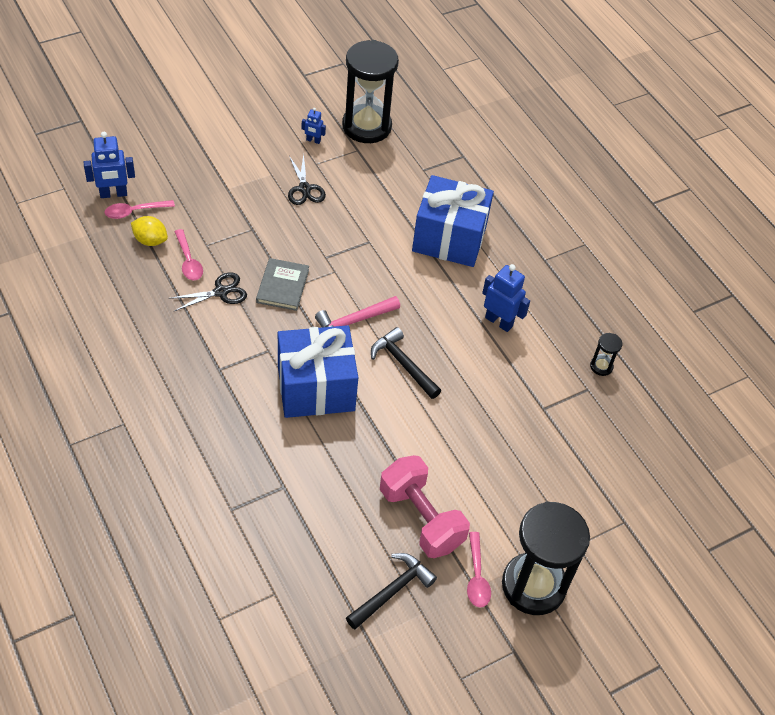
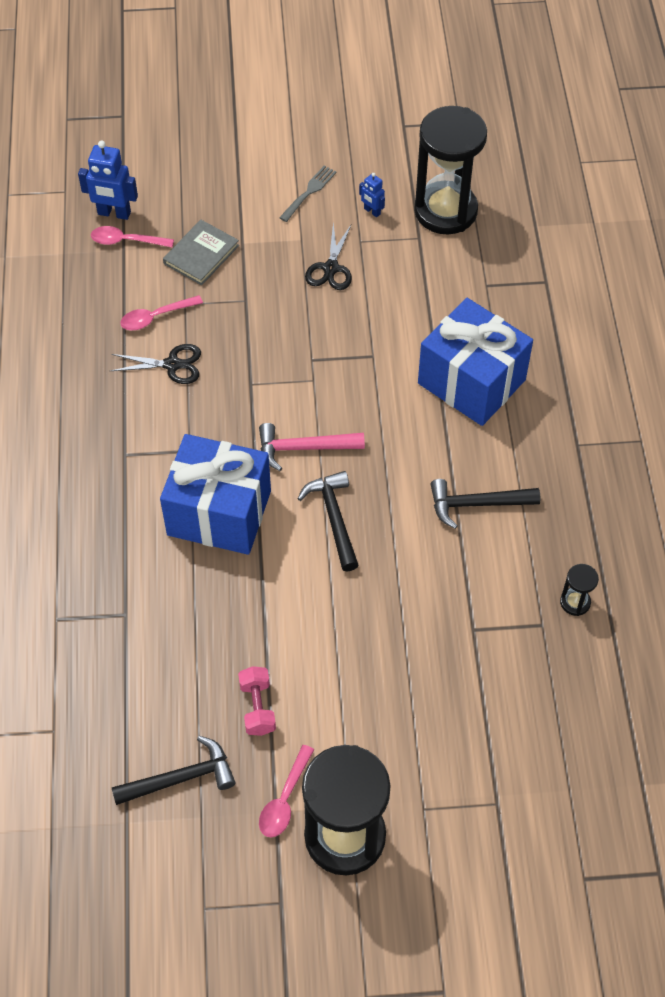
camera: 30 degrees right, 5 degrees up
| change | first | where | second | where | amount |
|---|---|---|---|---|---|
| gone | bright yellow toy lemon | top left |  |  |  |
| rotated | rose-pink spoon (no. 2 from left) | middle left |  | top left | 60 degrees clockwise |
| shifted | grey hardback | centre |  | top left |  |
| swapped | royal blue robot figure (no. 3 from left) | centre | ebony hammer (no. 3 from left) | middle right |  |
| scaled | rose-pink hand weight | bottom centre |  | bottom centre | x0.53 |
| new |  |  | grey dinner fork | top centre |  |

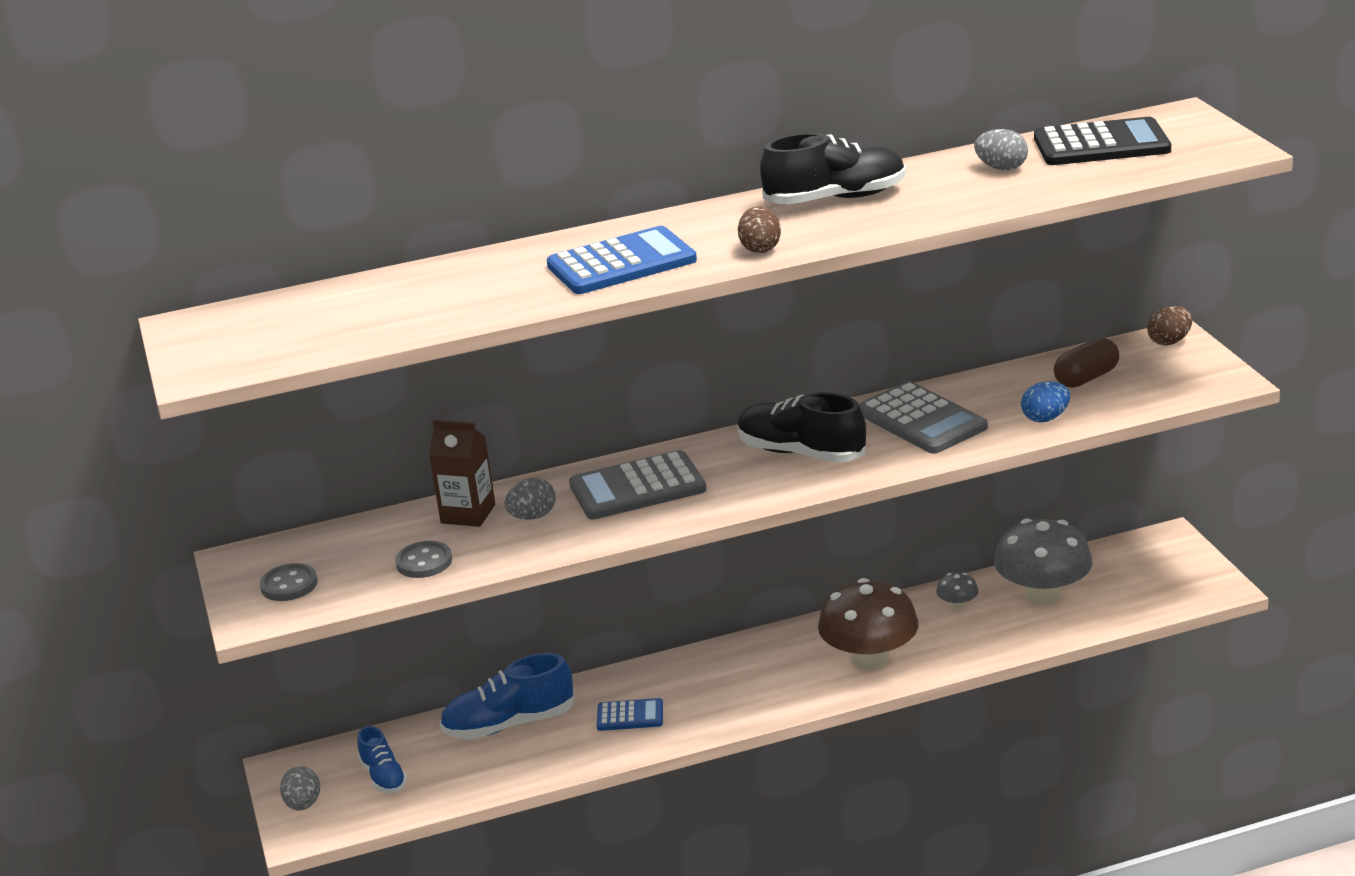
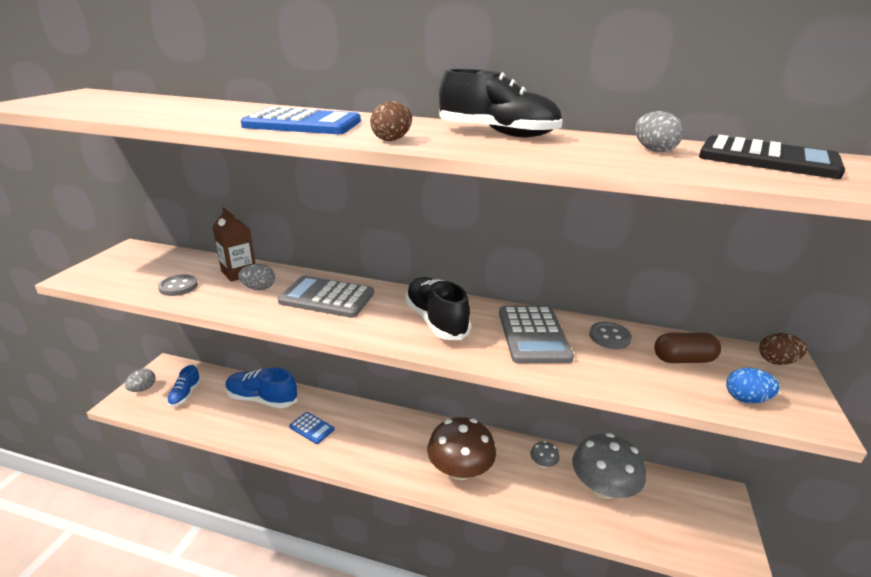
camera: 30 degrees right, 0 degrees up
| change | first | where | second | where | amount |
|---|---|---|---|---|---|
| shifted | royal blue egg shape | middle right |  | bottom right |  |
| shifted | grey sewing button (no. 1 from left in the first image) | middle left | grey sewing button (no. 2 from left) | middle right |  |

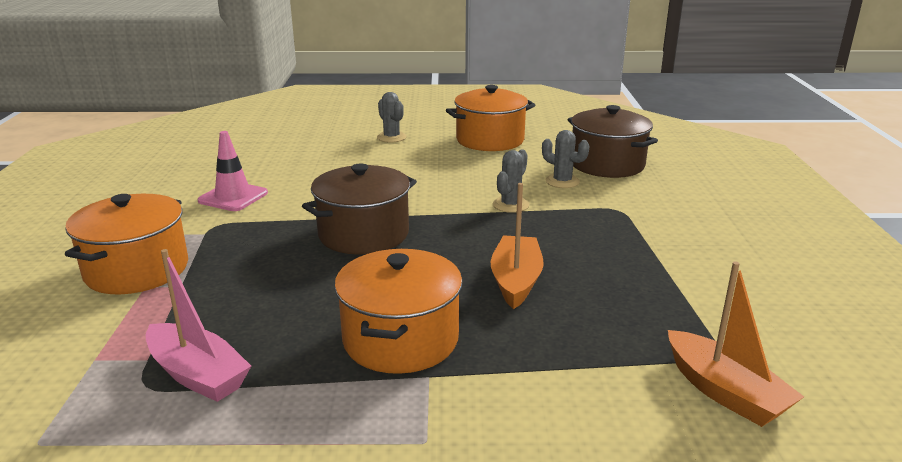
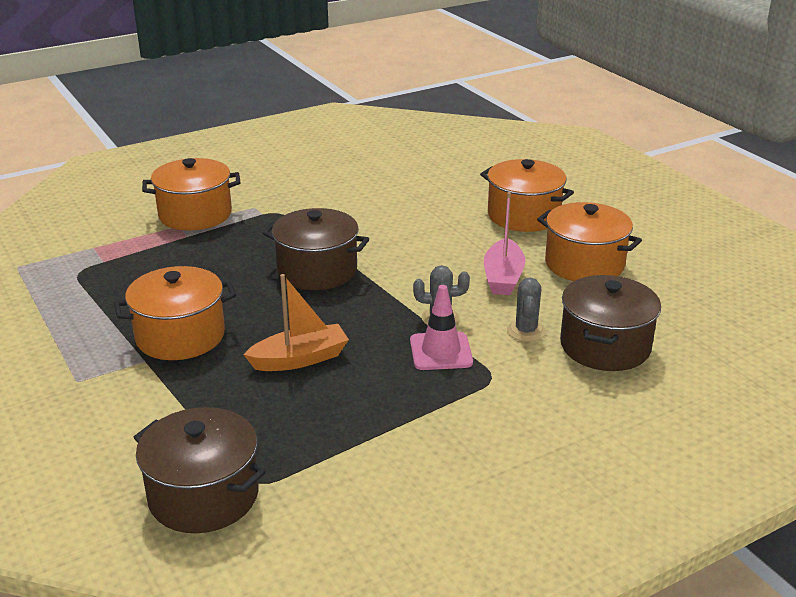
camera: 60 degrees right, 5 degrees up
| change | first | where | second | where | amount |
|---|---|---|---|---|---|
| swapped | grey cactus (no. 1 from left) | top centre | orange-coloured cooking pot (no. 3 from left) | top centre |  |
| shifted | rose-pink safety cone | middle left |  | centre |  |
| shifted | rose-pink sailboat | bottom left |  | centre |  |
| swapped | orange-coloured sailboat (no. 2 from left) | bottom right | russet cooking pot (no. 1 from left) | bottom left |  |

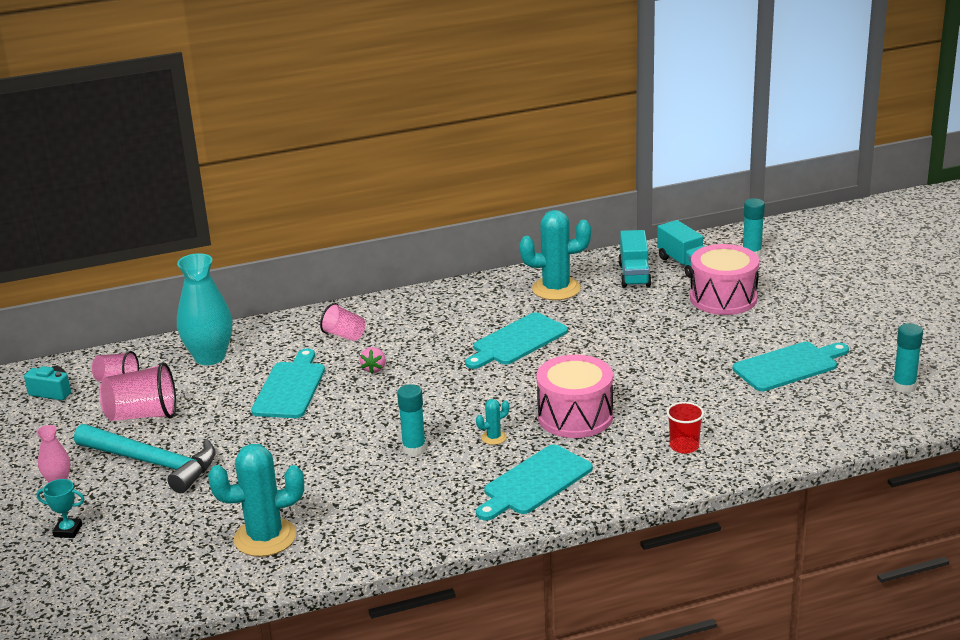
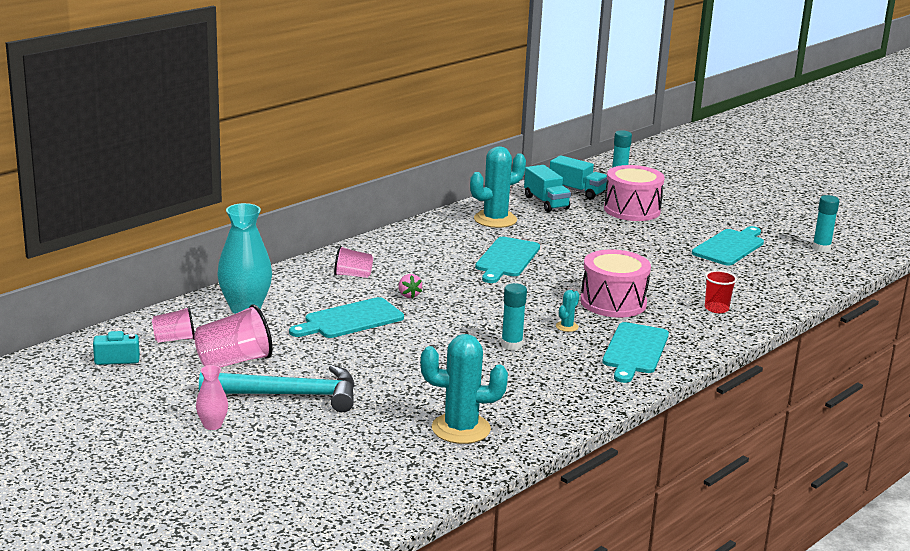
camera: 30 degrees left, 5 degrees down
| change | first | where | second | where | amount |
|---|---|---|---|---|---|
| rotated | teal chopping board (no. 1 from left) | middle left |  | centre | 105 degrees counterclockwise |
| rotated | teal cactus (no. 1 from left) | bottom left |  | bottom centre | 45 degrees clockwise |
| gone | teal prize cup | bottom left |  |  |  |

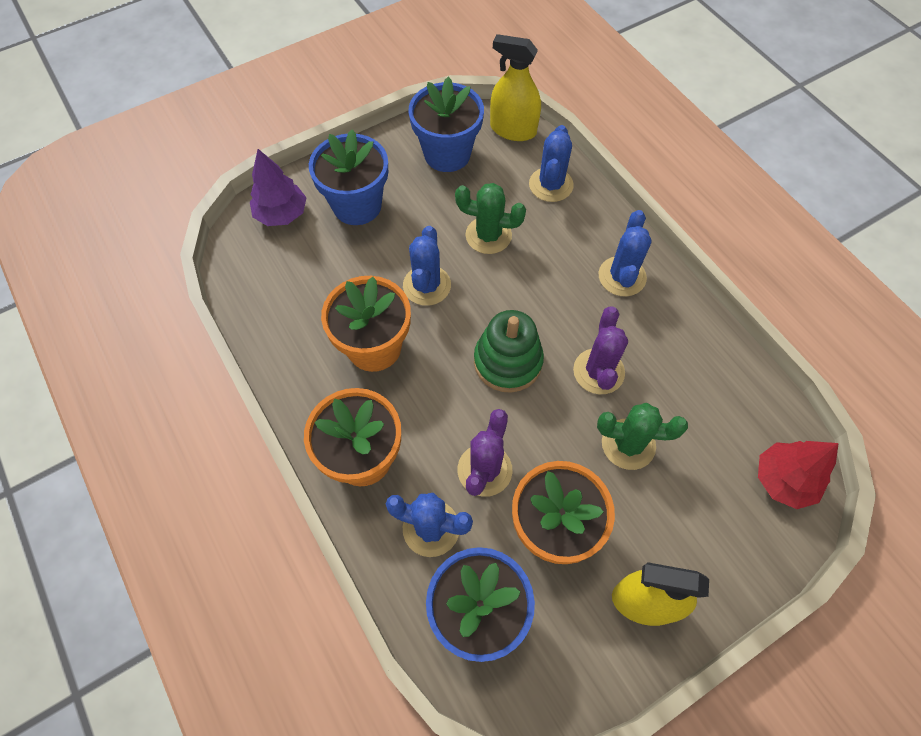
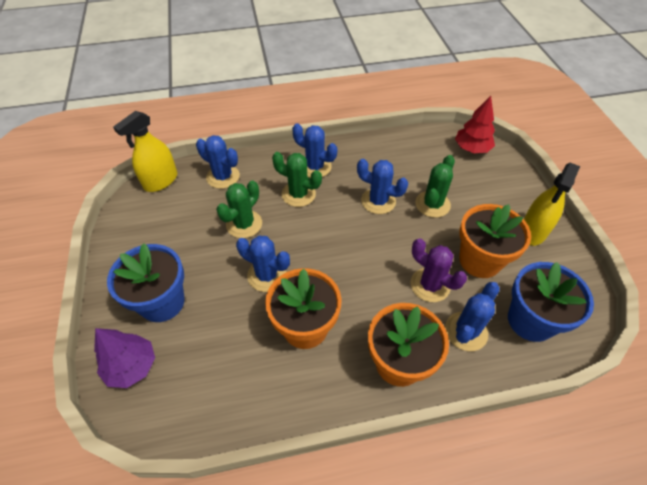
camera: 70 degrees left, 10 degrees down
| change | first | where | second | where | amount |
|---|---|---|---|---|---|
| gone | royal blue potted plant (no. 2 from left) | top centre |  |  |  |
| repainted | violet cactus (no. 2 from left) | centre | royal blue cactus (no. 4 from left) | centre |  |
| gone | emerald stacking toy | centre |  |  |  |
| new |  |  | emerald cactus (no. 2 from left) | centre |  |

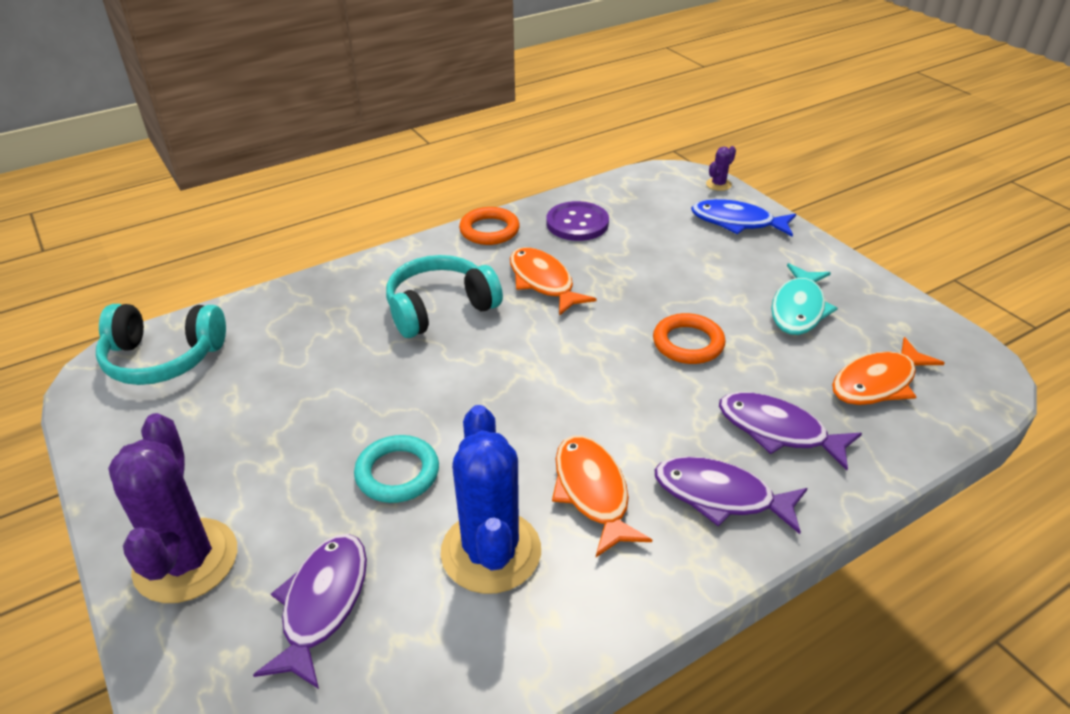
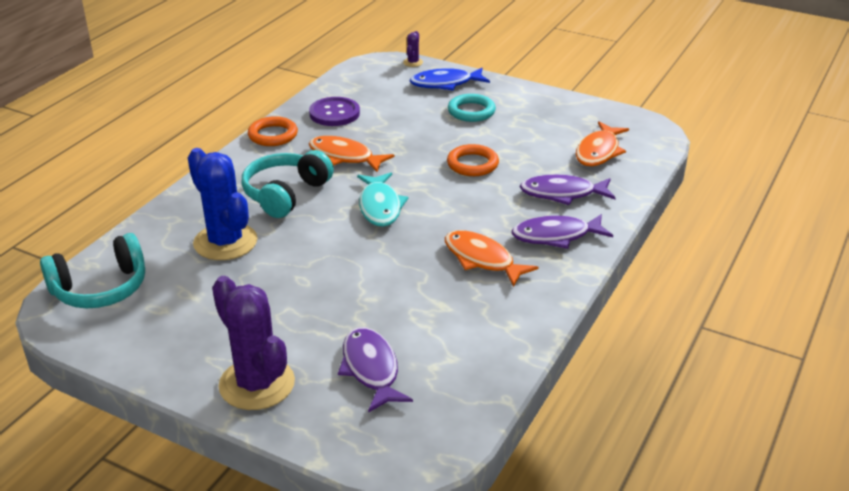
camera: 30 degrees left, 5 degrees down
| change | first | where | second | where | amount |
|---|---|---|---|---|---|
| shifted | teal fish figure | middle right |  | centre |  |
| shifted | royal blue cactus | bottom centre |  | middle left |  |
| shifted | teal hoop | centre |  | top centre |  |

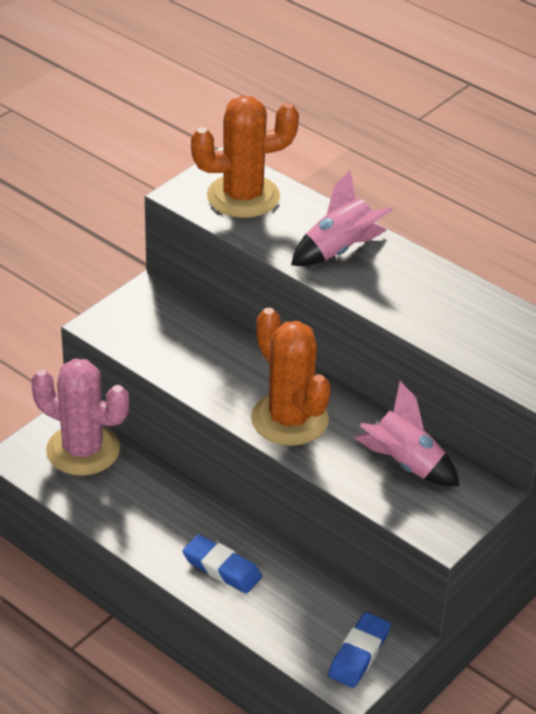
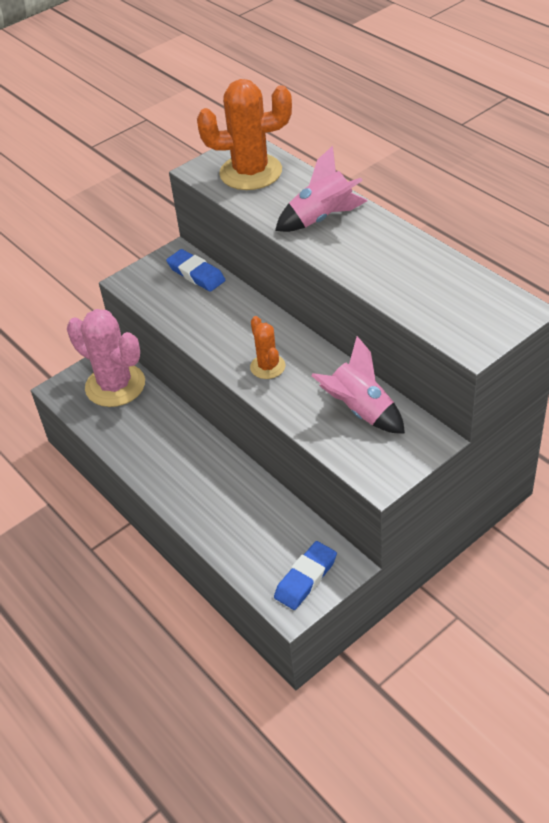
camera: 15 degrees right, 5 degrees up
| change | first | where | second | where | amount |
|---|---|---|---|---|---|
| scaled | orange-coloured cactus (no. 2 from left) | centre |  | centre | x0.52 |
| shifted | royal blue pencil eraser (no. 1 from left) | bottom centre |  | top centre |  |

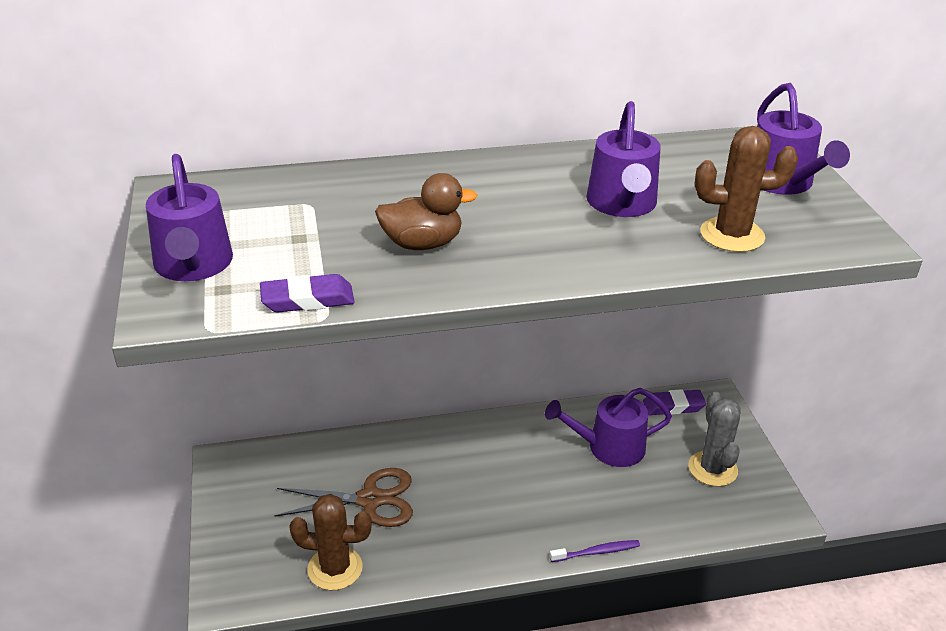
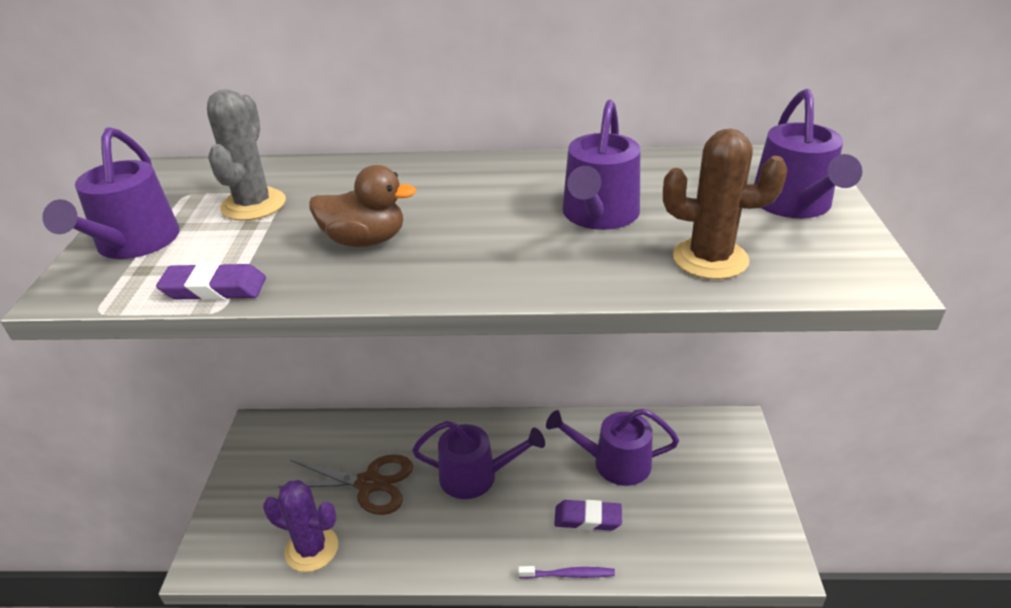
camera: 15 degrees right, 0 degrees up
| change | first | where | second | where | amount |
|---|---|---|---|---|---|
| shifted | violet pencil eraser (no. 2 from left) | middle right |  | bottom centre |  |
| shifted | grey cactus | bottom right |  | top left |  |
| repainted | russet cactus (no. 1 from left) | bottom centre | violet cactus | bottom left |  |
| new |  |  | violet watering can (no. 2 from left) | bottom centre |  |

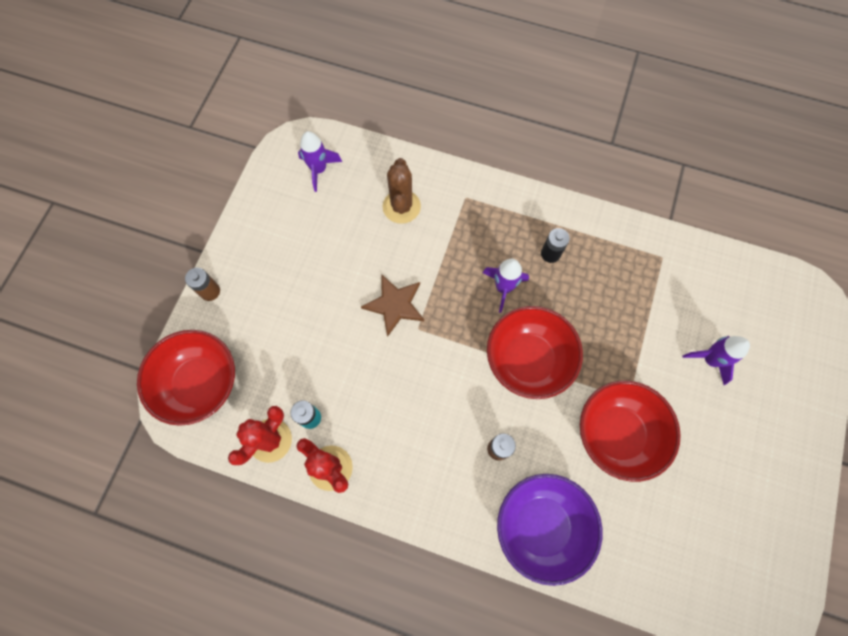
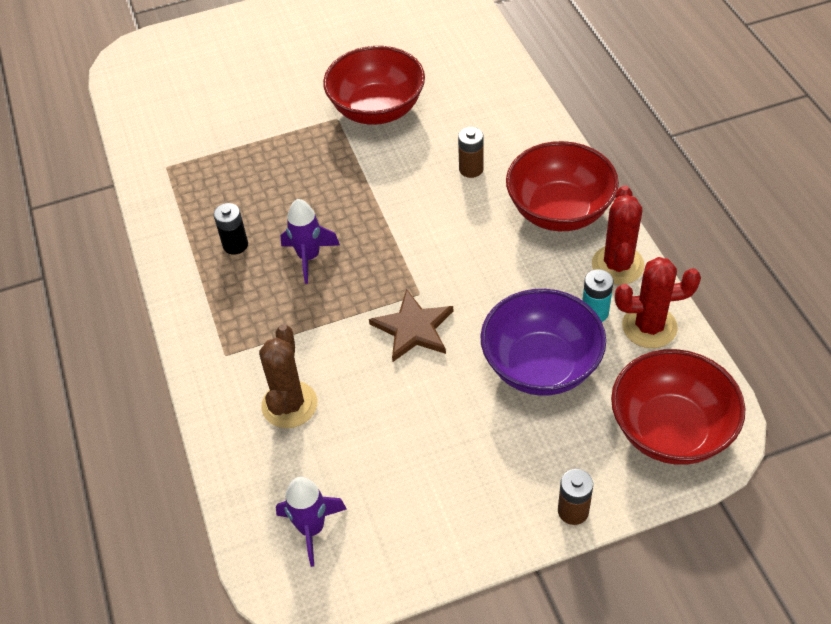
camera: 125 degrees left, 20 degrees down
| change | first | where | second | where | amount |
|---|---|---|---|---|---|
| rotated | russet cactus | top centre |  | centre | 45 degrees counterclockwise |
| shifted | red deep dish (no. 2 from left) | centre |  | top right |  |
| gone | violet toy rocket (no. 3 from left) | middle right |  |  |  |
| shifted | violet deep dish | bottom centre |  | centre |  |

